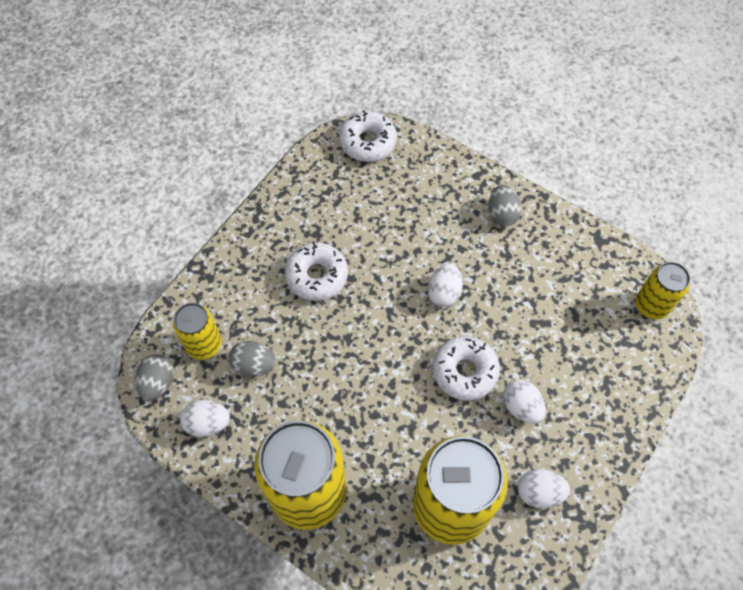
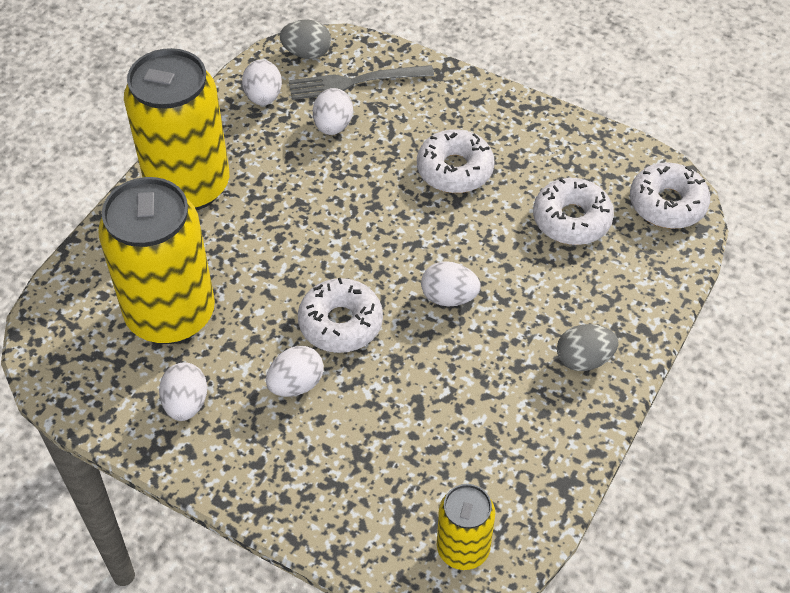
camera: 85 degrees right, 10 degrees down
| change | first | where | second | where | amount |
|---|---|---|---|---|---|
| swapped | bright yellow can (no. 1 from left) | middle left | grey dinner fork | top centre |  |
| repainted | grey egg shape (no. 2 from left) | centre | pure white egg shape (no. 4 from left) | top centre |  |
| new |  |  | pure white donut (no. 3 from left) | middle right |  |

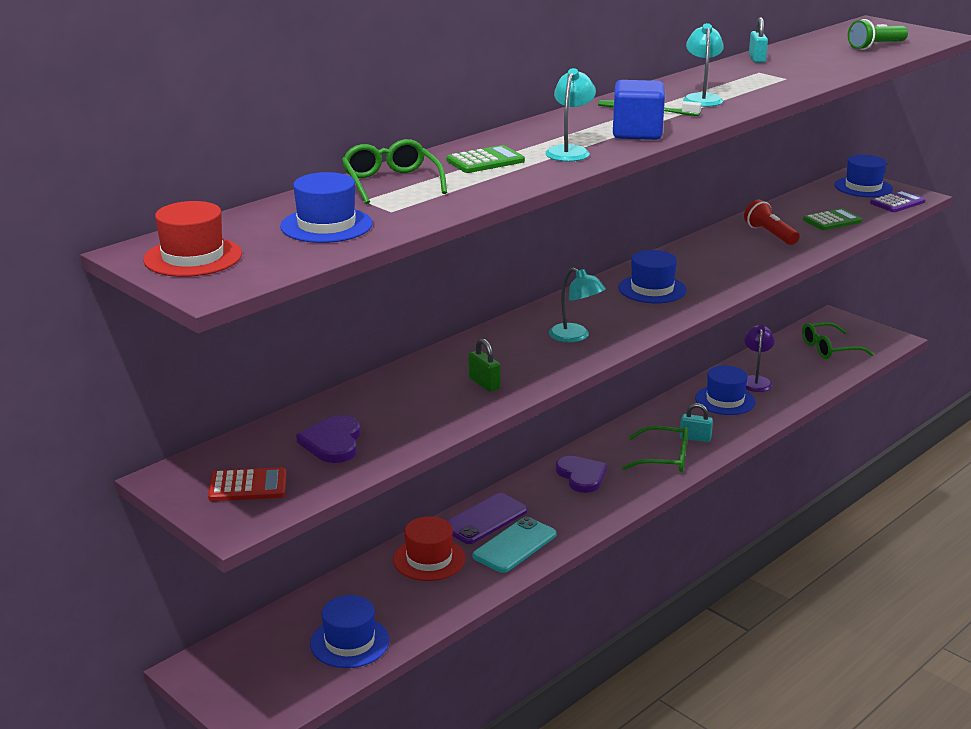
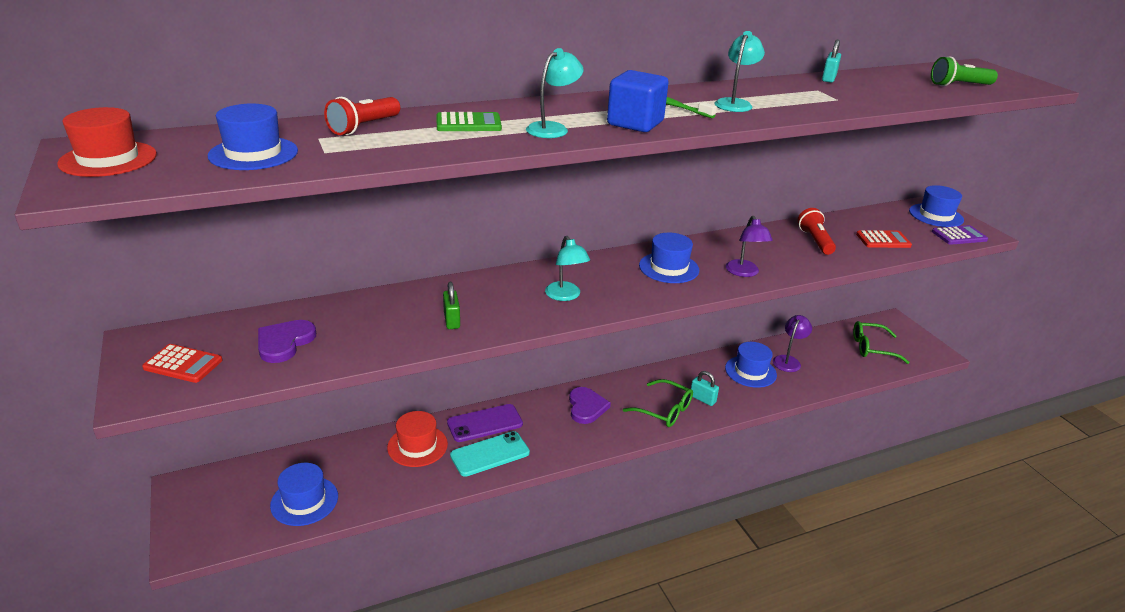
camera: 20 degrees right, 5 degrees up
| change | first | where | second | where | amount |
|---|---|---|---|---|---|
| swapped | emerald eyeglasses (no. 1 from left) | top centre | red torch (no. 1 from left) | top left |  |
| repainted | emerald adding machine (no. 2 from left) | top right | red adding machine (no. 2 from left) | middle right |  |
| new |  |  | violet desk lamp (no. 1 from left) | centre |  |

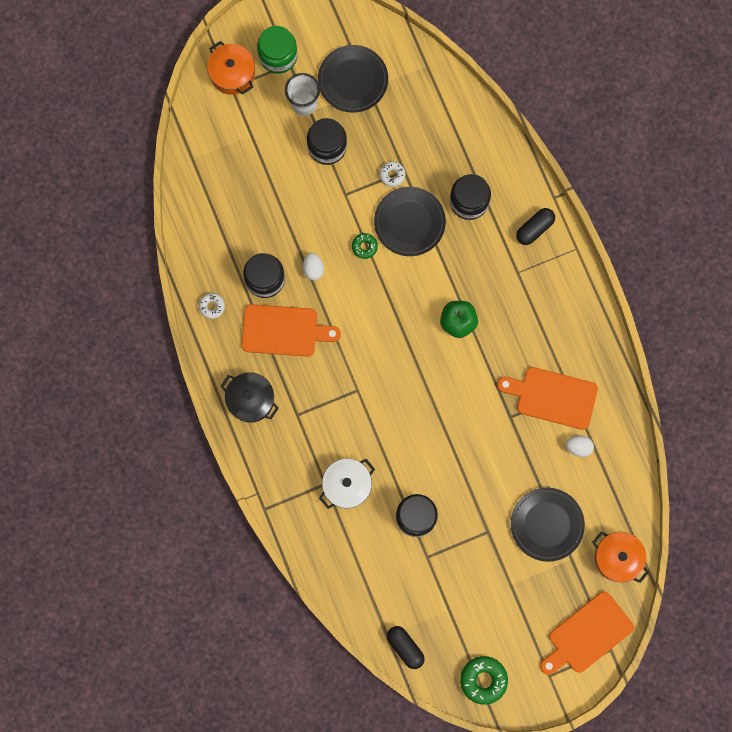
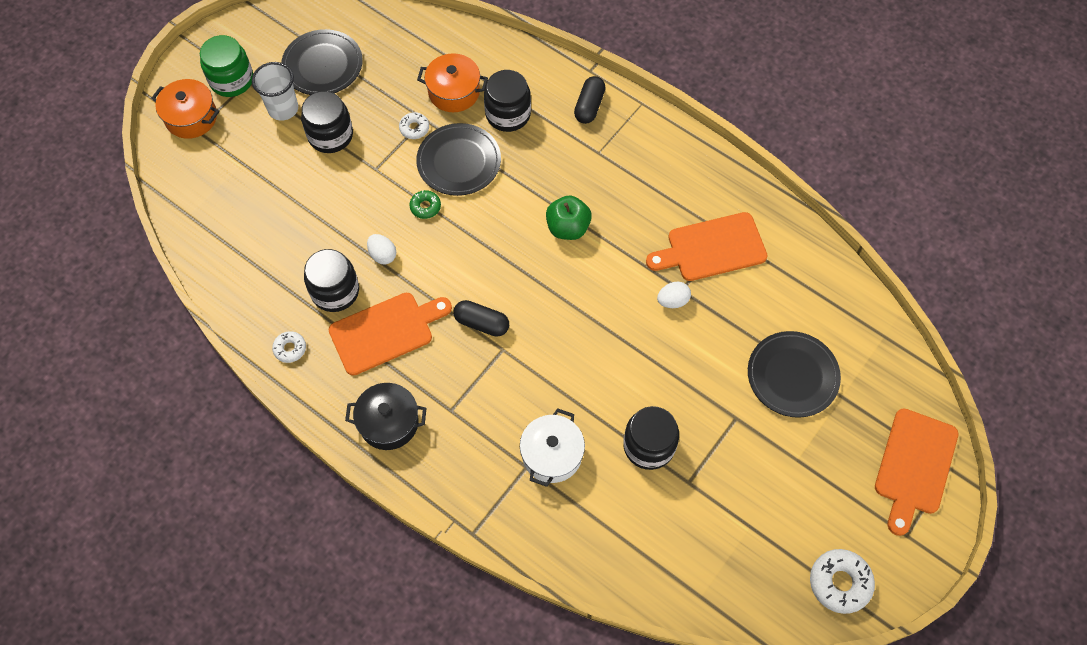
camera: 30 degrees left, 15 degrees down
| change | first | where | second | where | amount |
|---|---|---|---|---|---|
| shifted | pure white egg shape (no. 2 from left) | middle right |  | centre |  |
| shifted | orange-coloured cooking pot (no. 2 from left) | bottom right |  | top centre |  |
| shifted | ebony pill shape (no. 1 from left) | bottom centre |  | centre |  |
| repainted | emerald donut (no. 2 from left) | bottom centre | pure white donut (no. 3 from left) | bottom right |  |

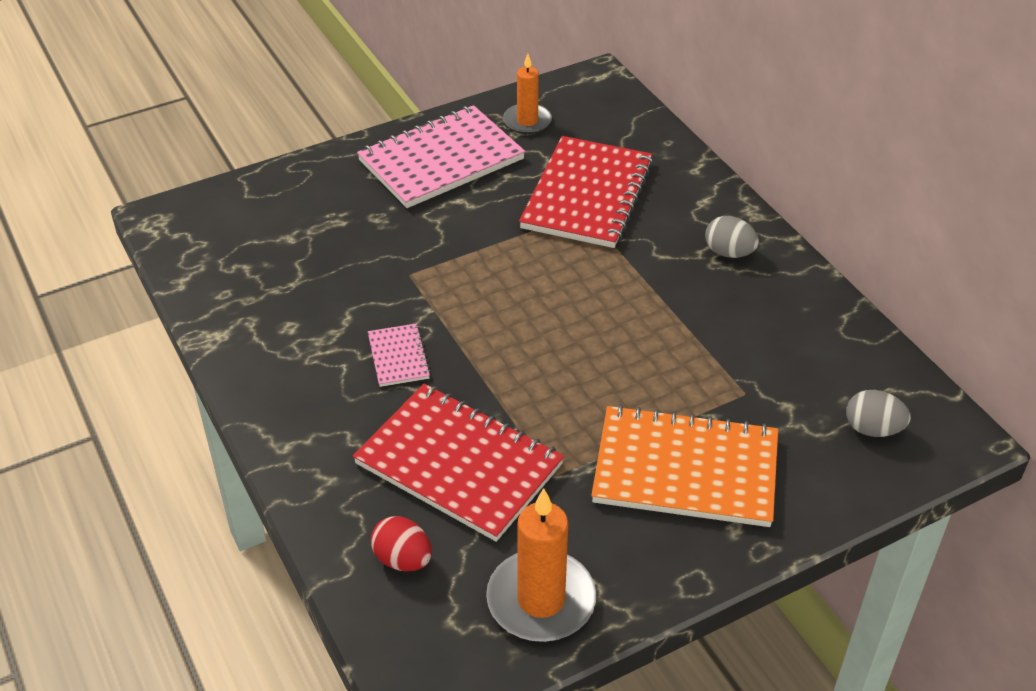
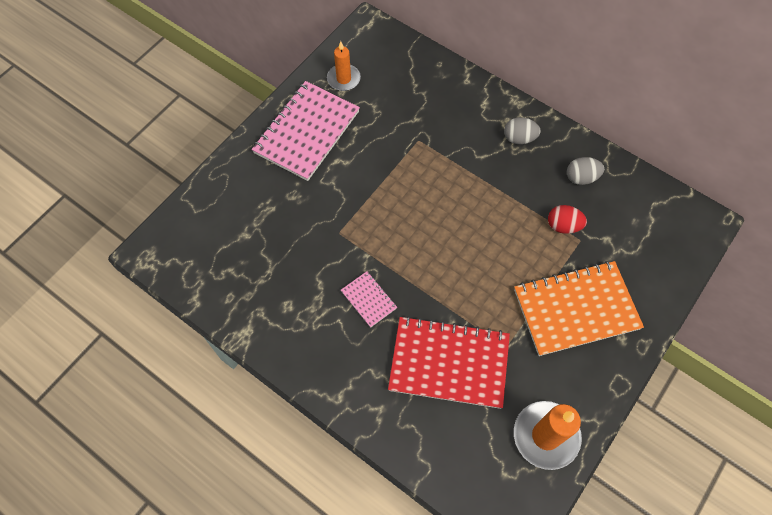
camera: 25 degrees left, 20 degrees up
| change | first | where | second | where | amount |
|---|---|---|---|---|---|
| gone | red exercise book (no. 2 from left) | top centre |  |  |  |
| shifted | grey egg shape (no. 2 from left) | middle right |  | top right |  |
| shifted | red egg shape | bottom centre |  | middle right |  |

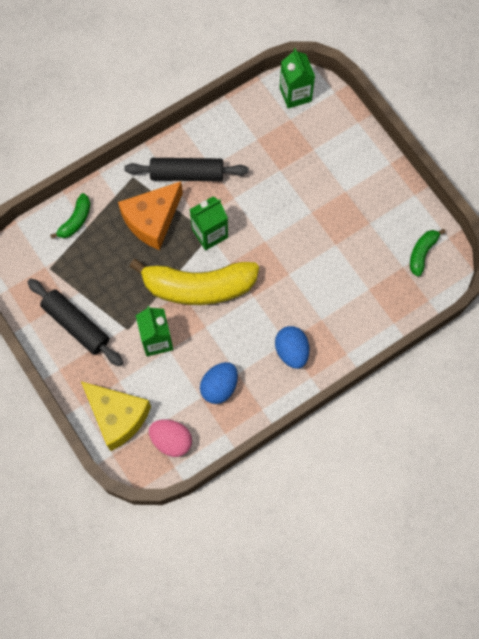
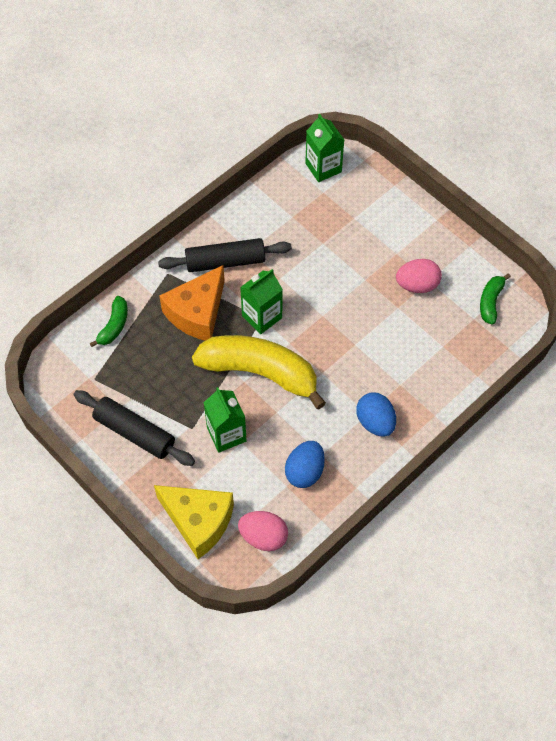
camera: 10 degrees left, 10 degrees down
| change | first | where | second | where | amount |
|---|---|---|---|---|---|
| rotated | bright yellow banana fruit | centre |  | centre | 150 degrees counterclockwise |
| new |  |  | rose-pink egg shape (no. 2 from left) | middle right |  |

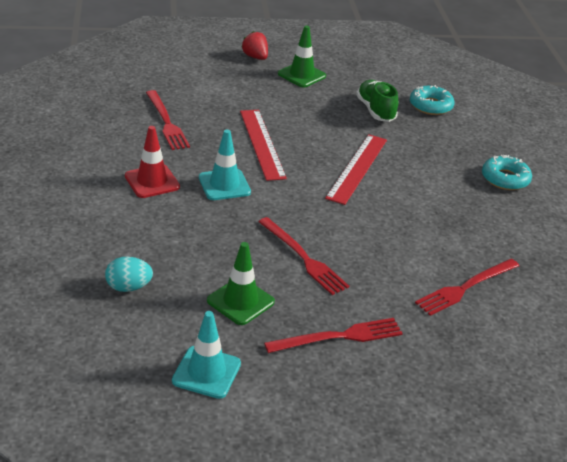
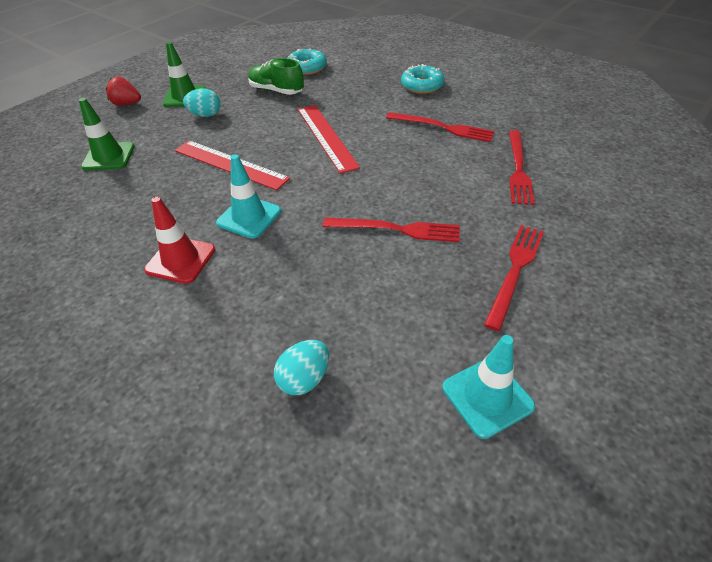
camera: 40 degrees left, 10 degrees up
| change | first | where | second | where | amount |
|---|---|---|---|---|---|
| shifted | red dinner fork (no. 1 from left in the first image) | top left | red dinner fork (no. 2 from left) | top centre |  |
| shifted | emerald safety cone (no. 1 from left) | centre |  | top left |  |
| new |  |  | teal egg shape (no. 1 from left) | top left |  |

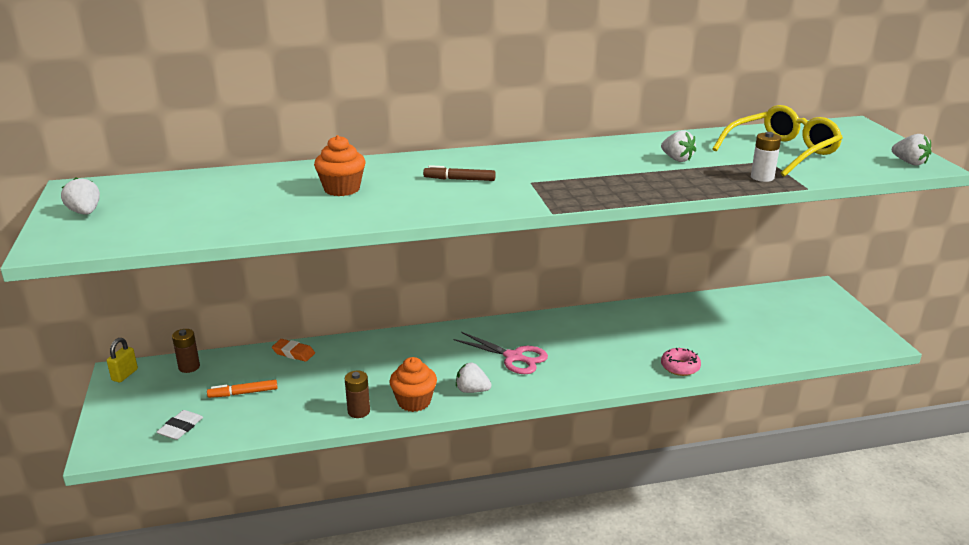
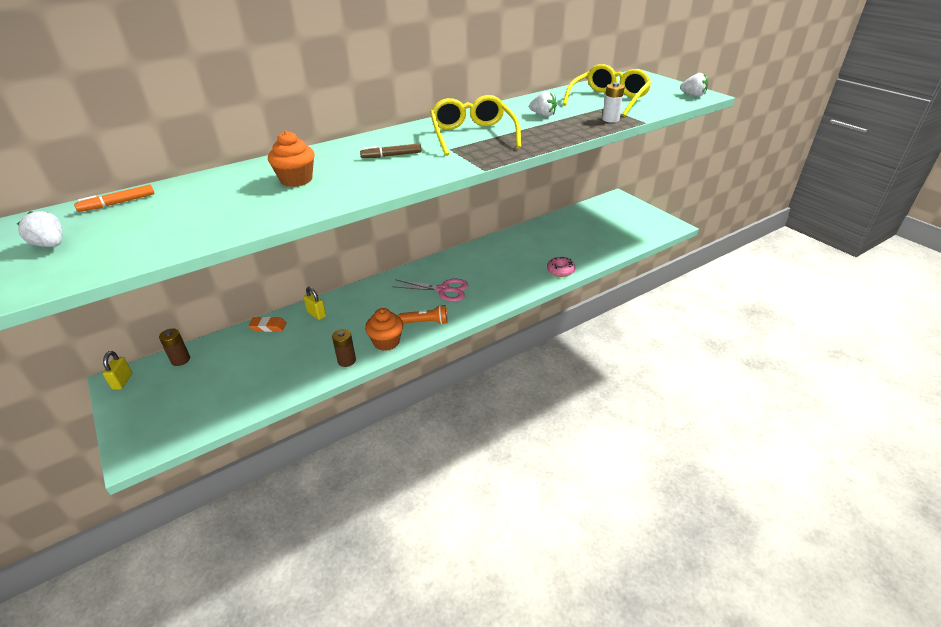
camera: 20 degrees left, 10 degrees up
| change | first | where | second | where | amount |
|---|---|---|---|---|---|
| swapped | pure white toy strawberry (no. 2 from left) | bottom centre | orange-coloured torch | centre |  |
| shifted | orange-coloured felt pen | bottom left |  | top left |  |
| gone | pure white pencil eraser | bottom left |  |  |  |
| new |  |  | bright yellow eyeglasses (no. 1 from left) | top centre |  |
| new |  |  | bright yellow padlock (no. 2 from left) | centre |  |

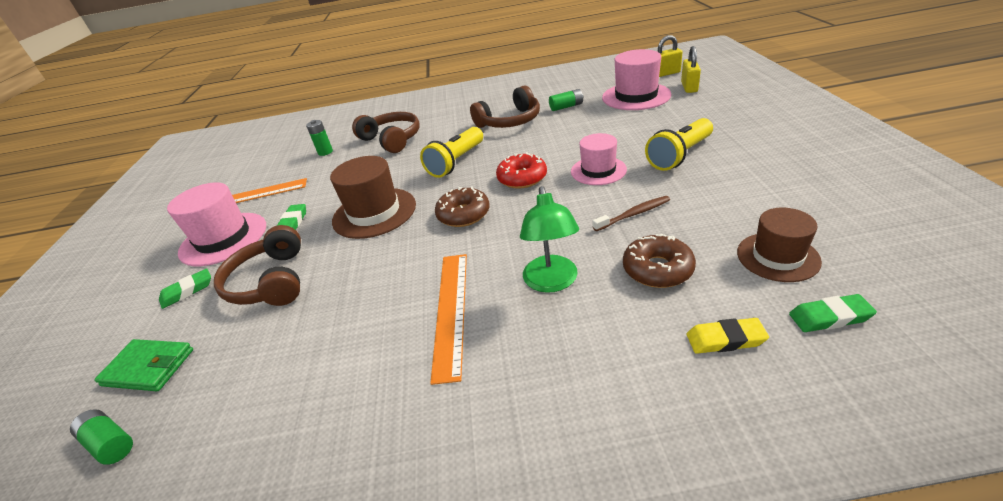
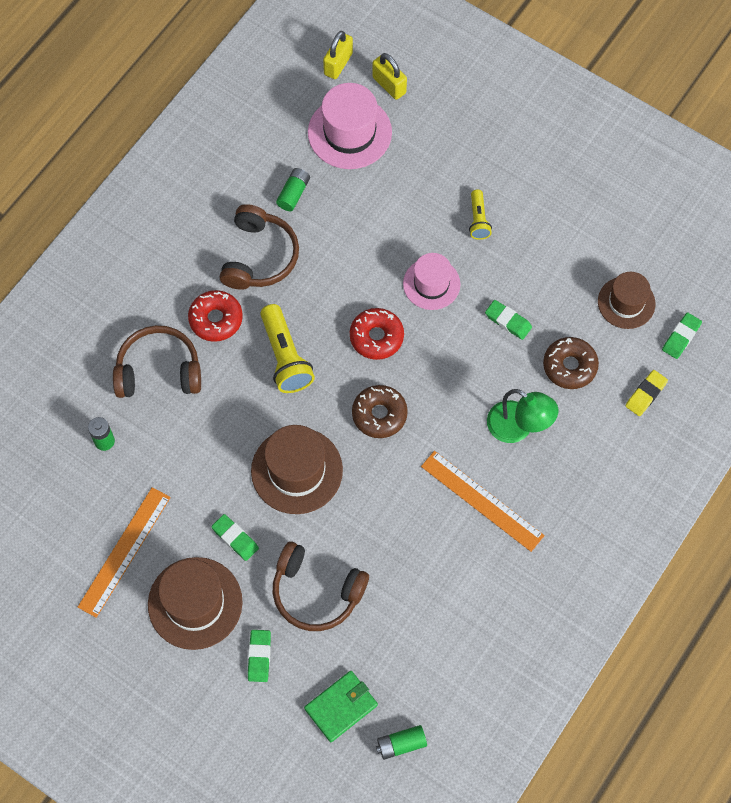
camera: 55 degrees left, 30 degrees up
| change | first | where | second | where | amount |
|---|---|---|---|---|---|
| scaled | bright yellow torch (no. 2 from left) | top right |  | top centre | x0.58 |
| repainted | rose-pink top hat (no. 1 from left) | middle left | russet top hat (no. 1 from left) | bottom left |  |
| swapped | russet dental brush | centre | emerald pencil eraser (no. 3 from left) | middle right |  |
| new |  |  | red donut (no. 1 from left) | middle left |  |

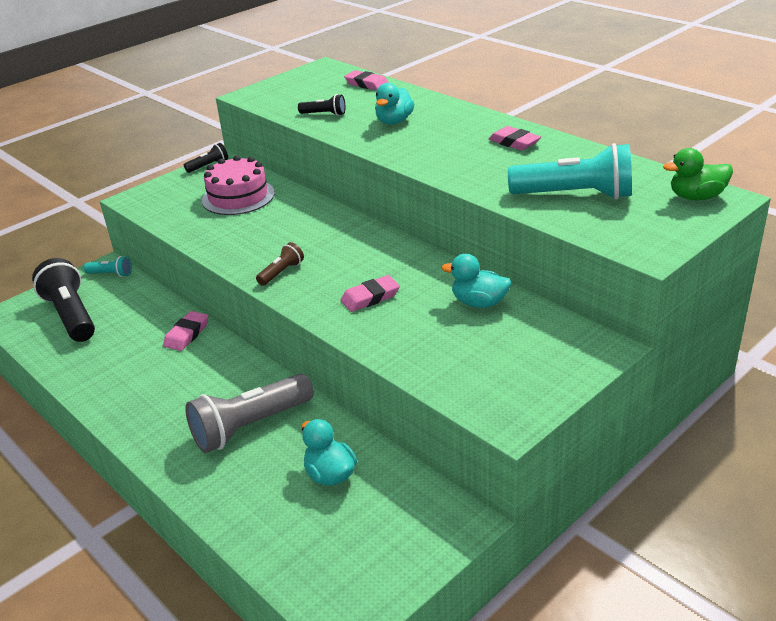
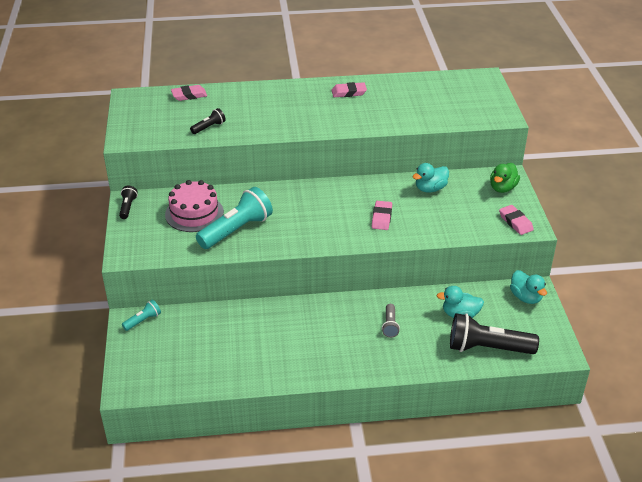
camera: 55 degrees left, 5 degrees up
| change | first | where | second | where | amount |
|---|---|---|---|---|---|
| shifted | teal rubber duck (no. 2 from left in the first image) | top centre | teal rubber duck (no. 3 from left) | middle right |  |
| shifted | teal torch (no. 2 from left) | top right |  | centre |  |
| shifted | emerald rubber duck | top right |  | middle right |  |
| gone | russet torch | centre |  |  |  |
| shifted | ebony torch (no. 1 from left in the first image) | middle left | ebony torch (no. 3 from left) | bottom right |  |
| shifted | rose-pink pencil eraser (no. 1 from left in the first image) | middle left | rose-pink pencil eraser (no. 4 from left) | middle right |  |
| scaled | grey torch | middle left |  | centre | x0.48 |

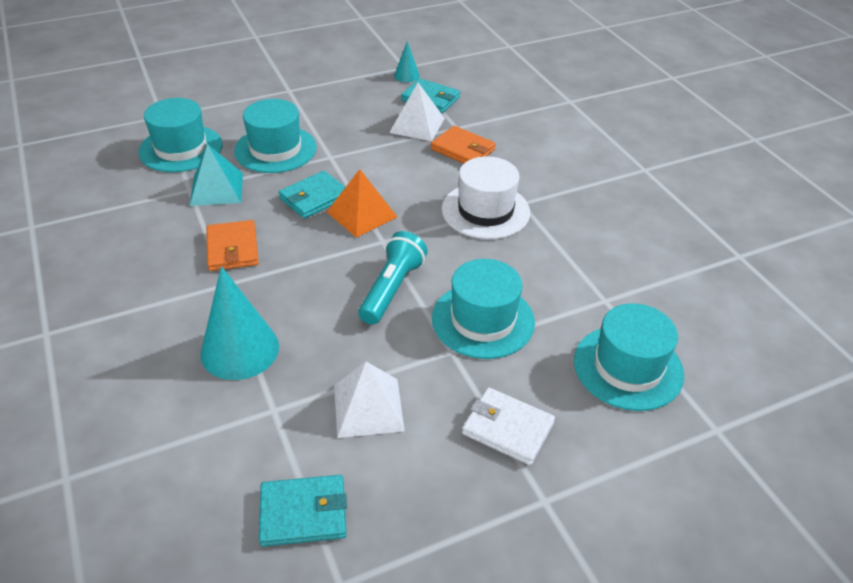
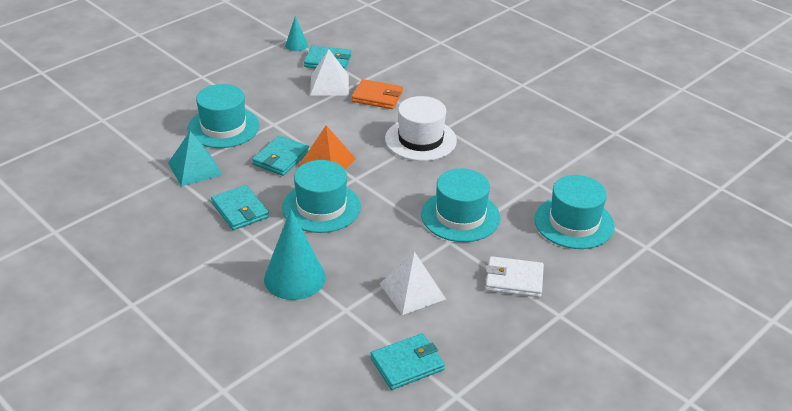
camera: 20 degrees left, 5 degrees down
| change | first | where | second | where | amount |
|---|---|---|---|---|---|
| shifted | teal top hat (no. 1 from left in the first image) | top left | teal top hat (no. 2 from left) | centre |  |
| repainted | orange-coloured billfold (no. 1 from left) | middle left | teal billfold (no. 1 from left) | middle left |  |
| gone | teal torch | centre |  |  |  |

